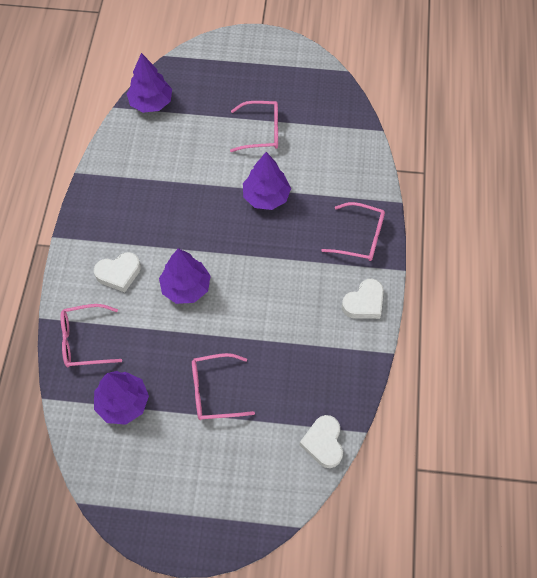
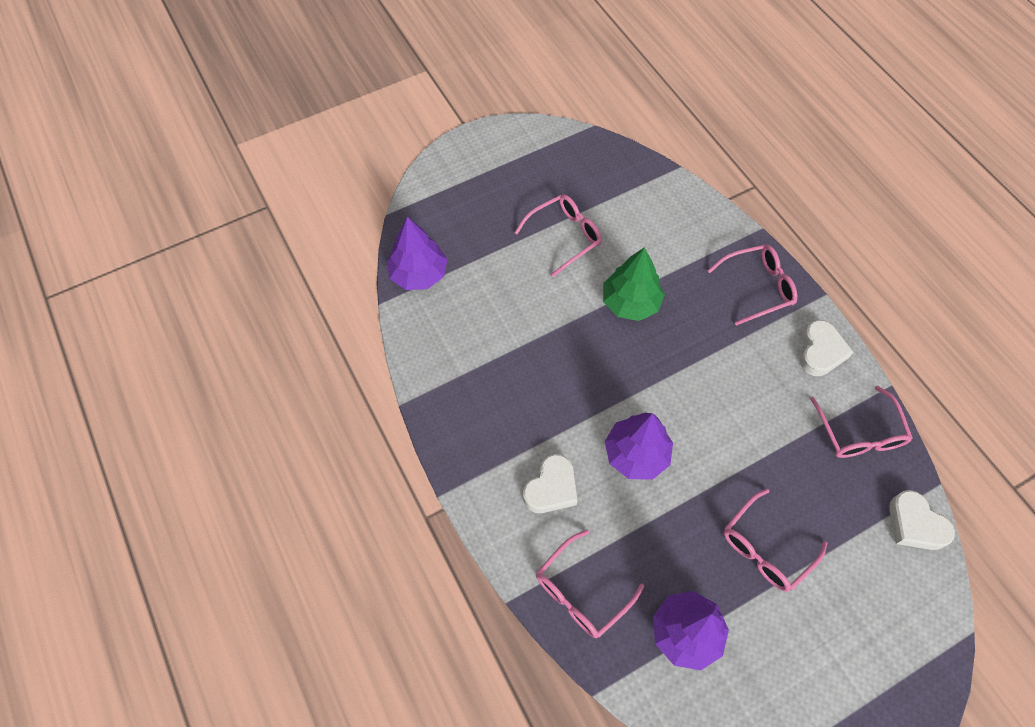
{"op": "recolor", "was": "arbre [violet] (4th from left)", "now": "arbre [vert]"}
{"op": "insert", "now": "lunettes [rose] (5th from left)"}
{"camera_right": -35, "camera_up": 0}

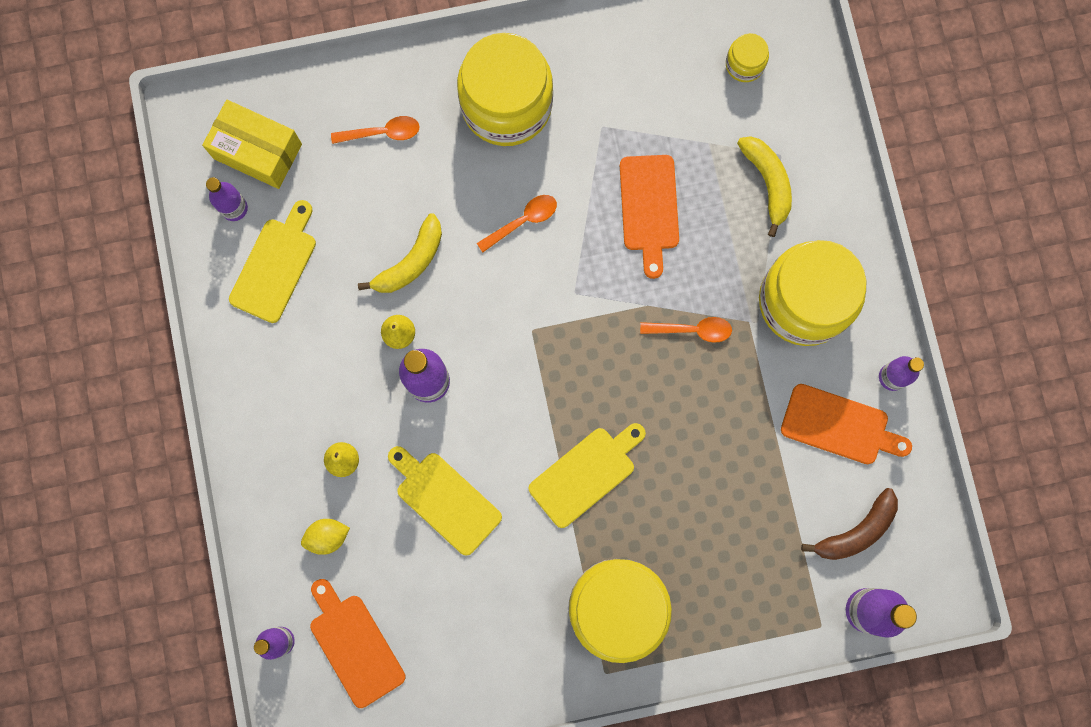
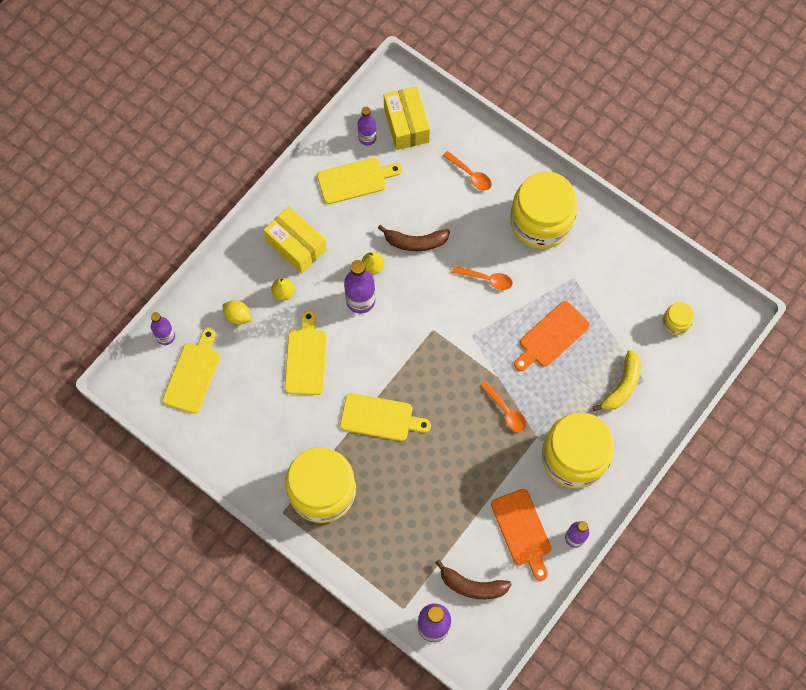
{"op": "recolor", "was": "planche à découper [orange] (1st from left)", "now": "planche à découper [jaune] (1st from left)"}
{"op": "insert", "now": "boîte [jaune] (1st from left)"}
{"op": "recolor", "was": "banane [jaune] (1st from left)", "now": "banane [marron] (1st from left)"}
{"camera_right": 50, "camera_up": -10}

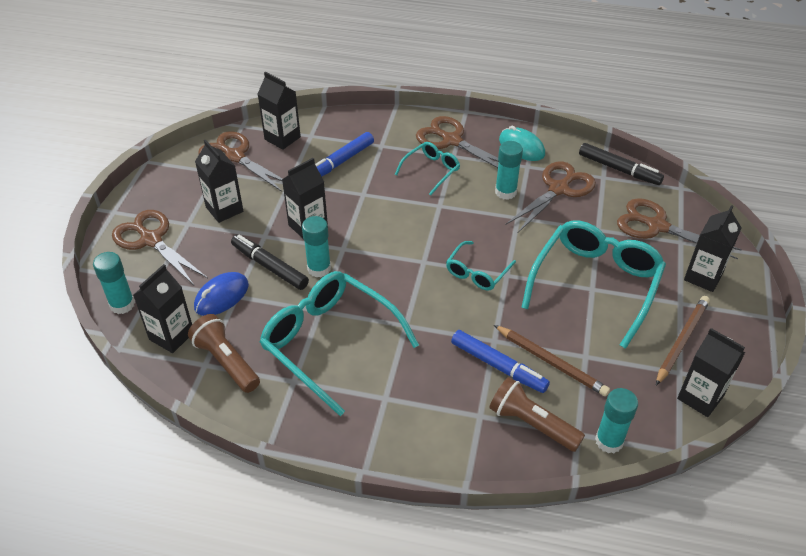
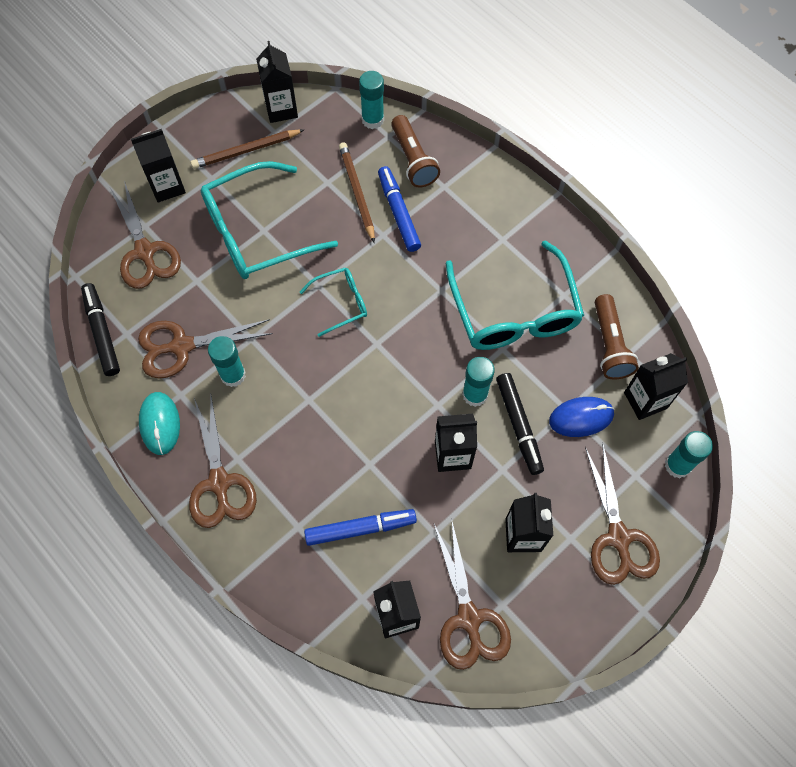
{"op": "delete", "was": "lunettes [turquoise] (2nd from left)"}
{"camera_right": -145, "camera_up": 20}

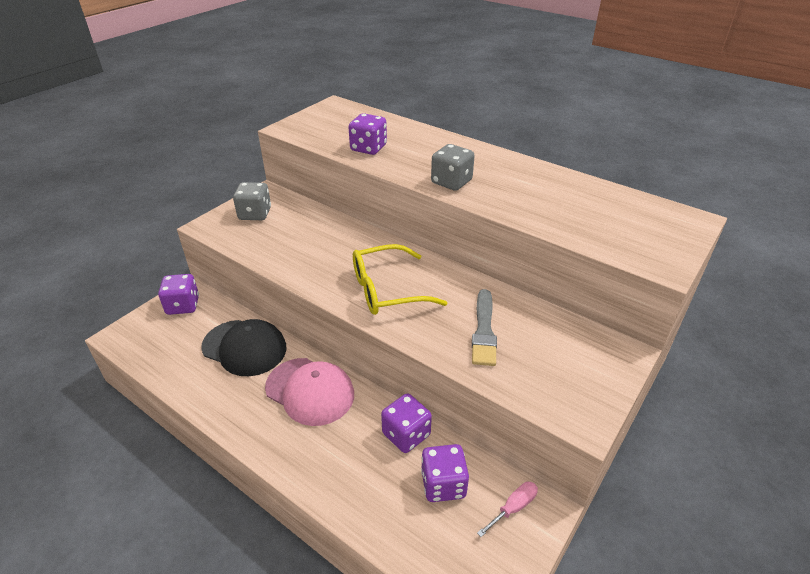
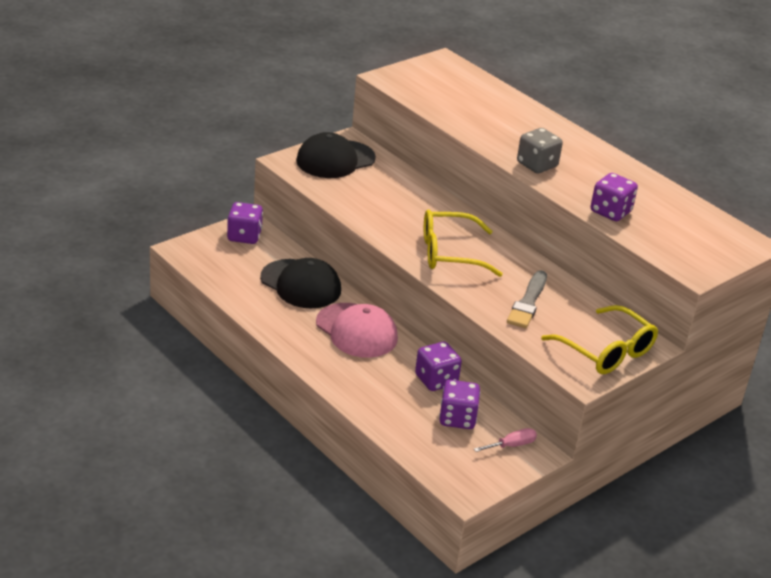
{"op": "replace", "was": "dé [gris] (1st from left)", "now": "casquette [noir] (2nd from left)"}
{"op": "insert", "now": "lunettes [jaune] (2nd from left)"}
{"op": "move", "was": "dé [violet] (2nd from left in the first image)", "now": "dé [violet] (4th from left)"}
{"camera_right": 10, "camera_up": -5}

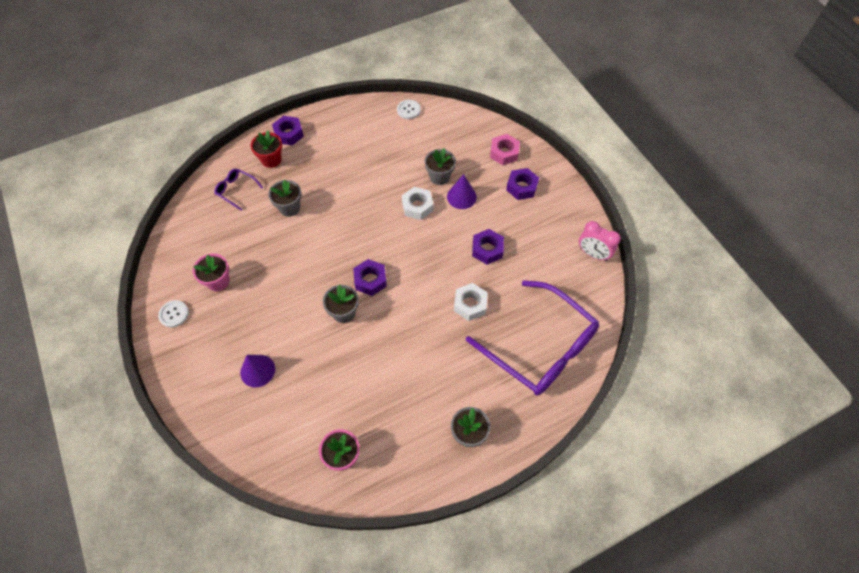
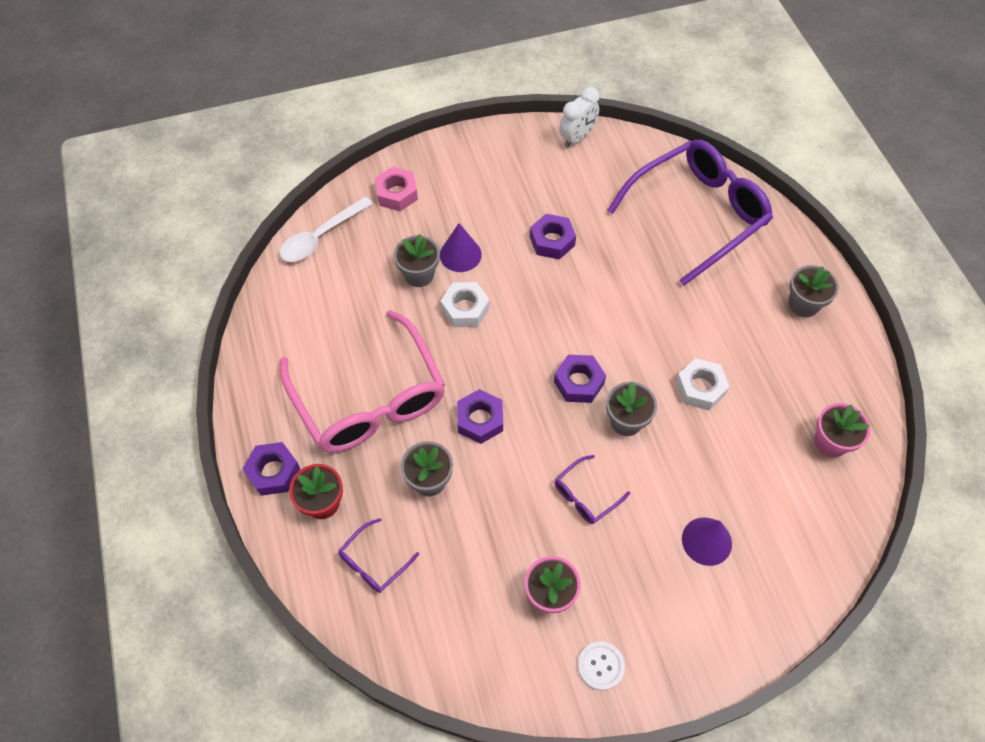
{"op": "insert", "now": "cuillère [blanc]"}
{"op": "insert", "now": "lunettes [rose]"}
{"op": "move", "was": "écrou [violet] (4th from left in the first image)", "now": "écrou [violet] (2nd from left)"}
{"op": "insert", "now": "lunettes [violet] (2nd from left)"}
{"op": "recolor", "was": "réveil [rose]", "now": "réveil [blanc]"}
{"op": "move", "was": "écrou [blanc] (2nd from left)"}
{"op": "delete", "was": "bouton [blanc] (2nd from left)"}
{"camera_right": -80, "camera_up": 0}

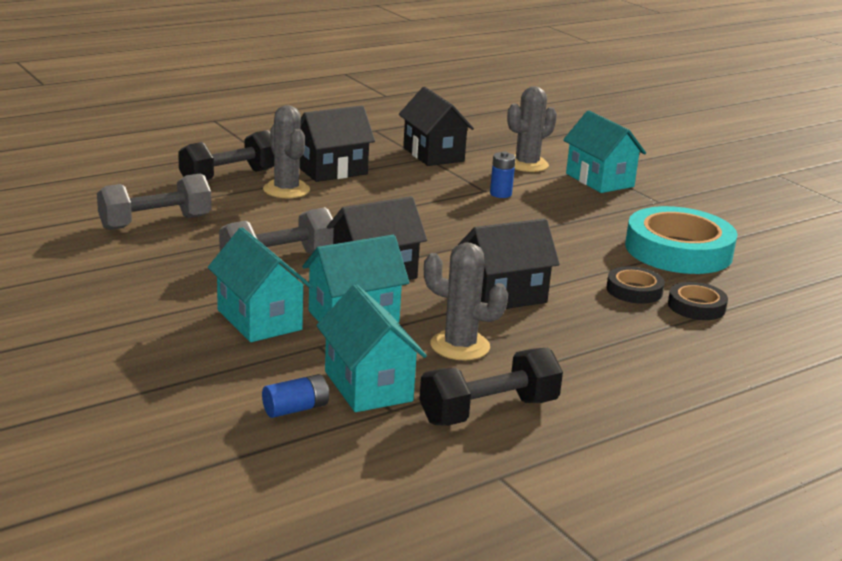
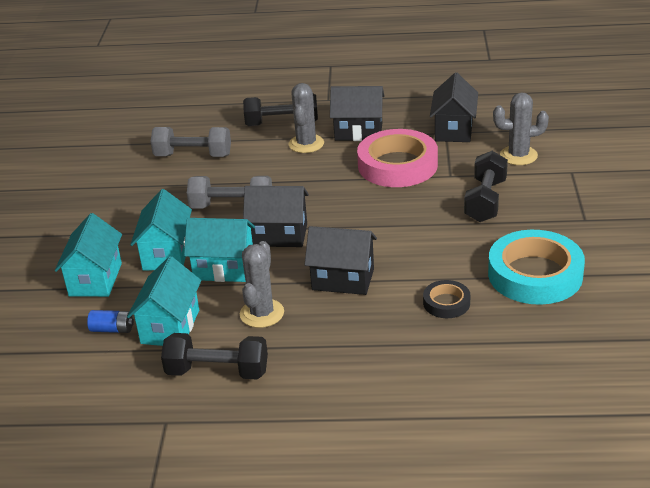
{"op": "move", "was": "maison [turquoise] (4th from left in the first image)", "now": "maison [turquoise] (1st from left)"}
{"op": "rotate", "was": "cactus [gris] (2nd from left in the first image)", "clockwise": 45}
{"op": "insert", "now": "ruban adhésif [rose]"}
{"op": "insert", "now": "haltère [noir] (3rd from left)"}
{"op": "delete", "was": "pile [bleu] (2nd from left)"}
{"op": "delete", "was": "ruban adhésif [noir] (2nd from left)"}
{"camera_right": 40, "camera_up": 10}

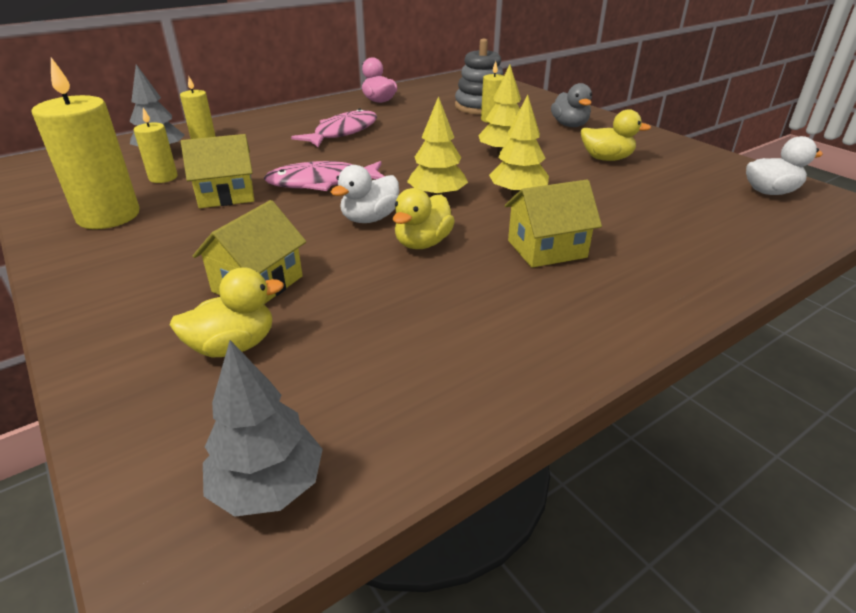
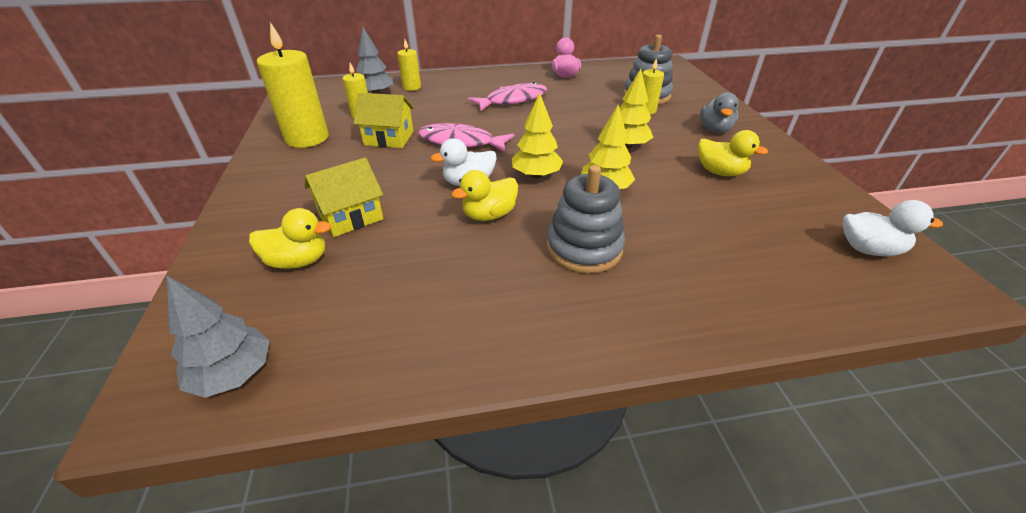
{"op": "replace", "was": "maison [jaune] (3rd from left)", "now": "jouet à empiler [gris] (1st from left)"}
{"camera_right": 25, "camera_up": 5}

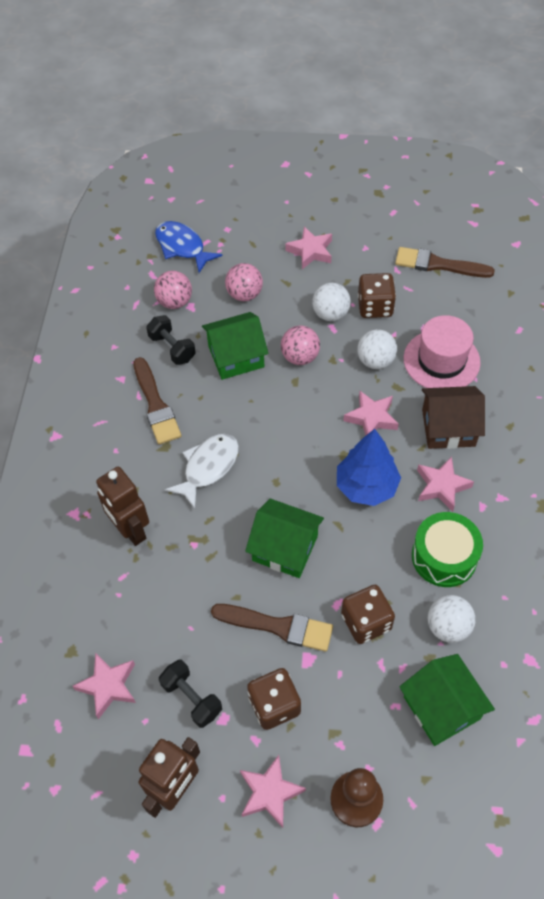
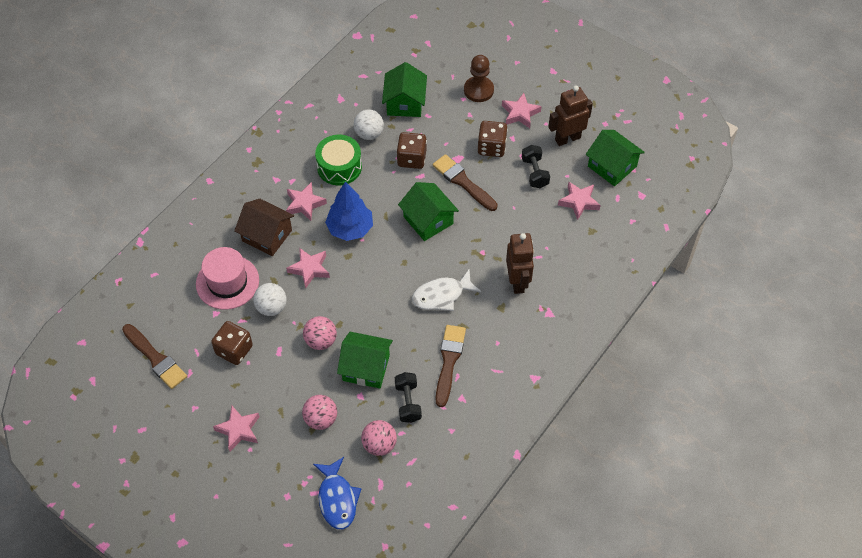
{"op": "insert", "now": "maison [vert] (4th from left)"}
{"op": "delete", "was": "balle [blanc] (1st from left)"}
{"camera_right": -150, "camera_up": 0}

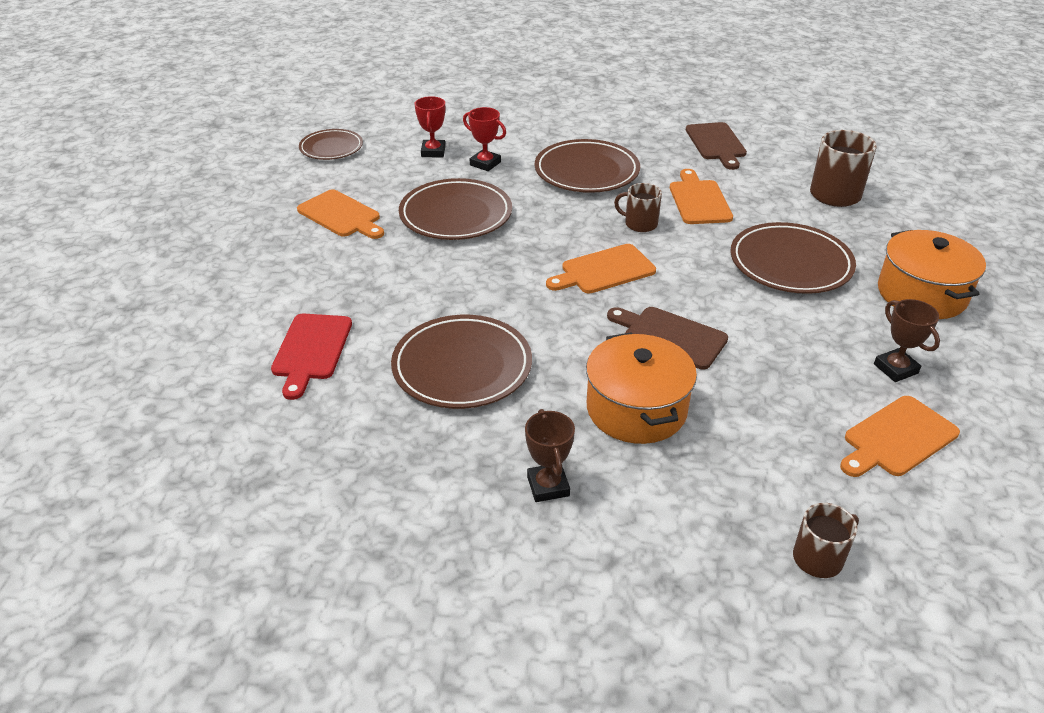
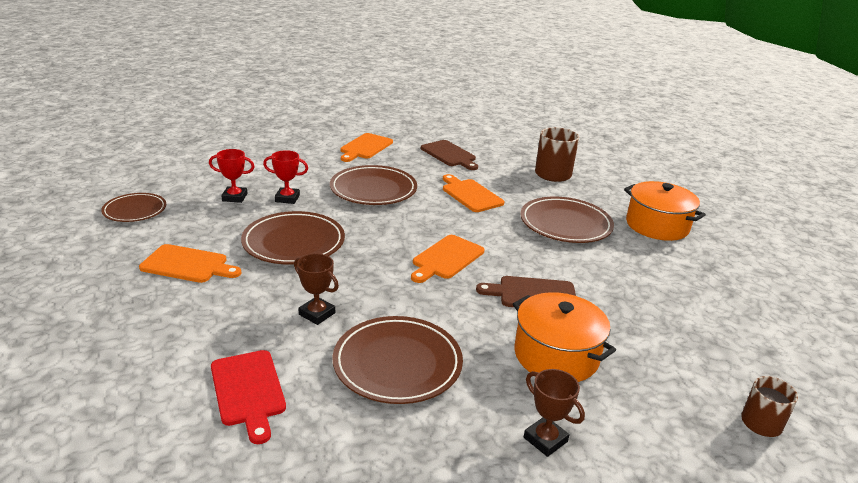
{"op": "rotate", "was": "trophée [rouge] (1st from left)", "clockwise": -60}
{"op": "move", "was": "trophée [marron] (2nd from left in the first image)", "now": "trophée [marron] (1st from left)"}
{"op": "move", "was": "planche à découper [orange] (4th from left in the first image)", "now": "planche à découper [orange] (2nd from left)"}
{"op": "delete", "was": "tasse [marron] (1st from left)"}
{"camera_right": -30, "camera_up": -10}

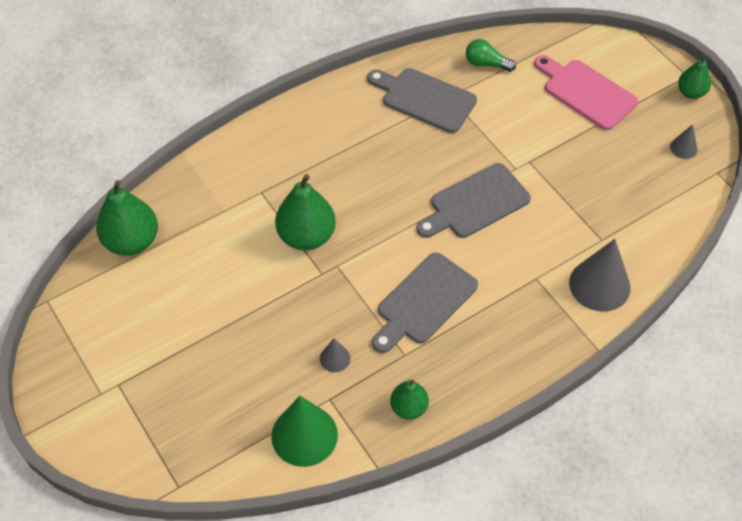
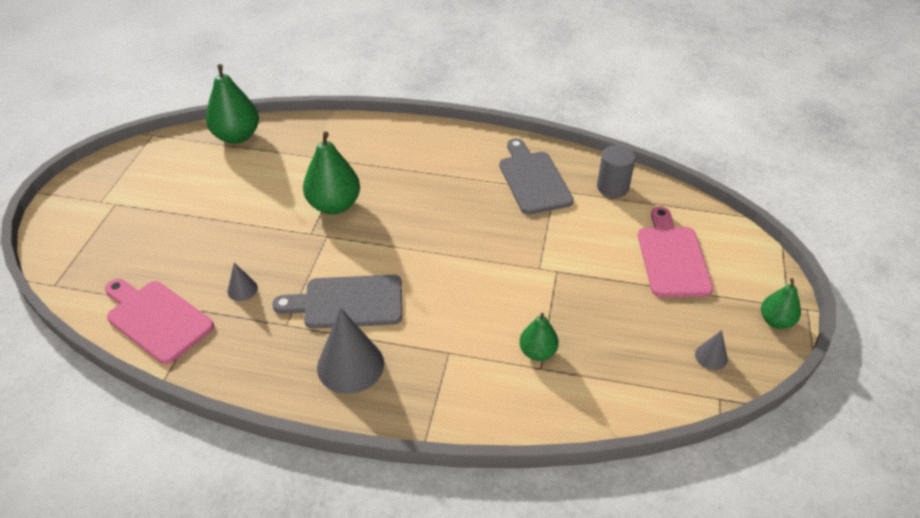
{"op": "replace", "was": "cône [vert]", "now": "planche à découper [rose] (1st from left)"}
{"op": "move", "was": "cône [gris] (2nd from left)"}
{"op": "move", "was": "poire [vert] (3rd from left)"}
{"op": "replace", "was": "ampoule [vert]", "now": "cylindre [gris]"}
{"op": "delete", "was": "planche à découper [gris] (3rd from left)"}
{"camera_right": 45, "camera_up": -10}

